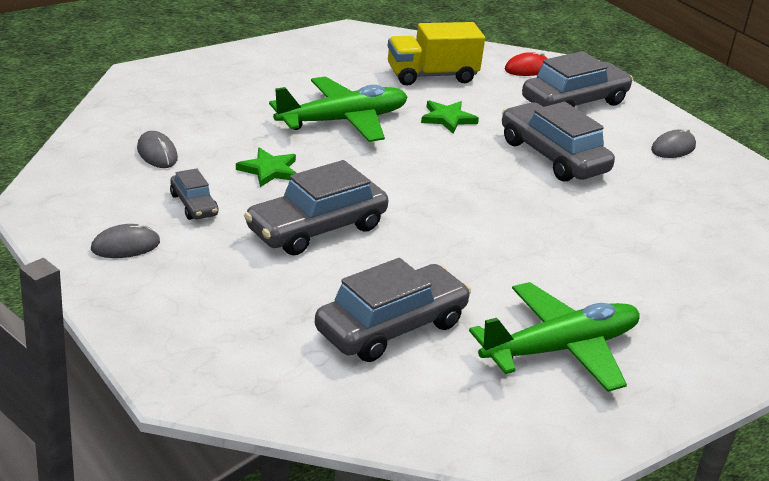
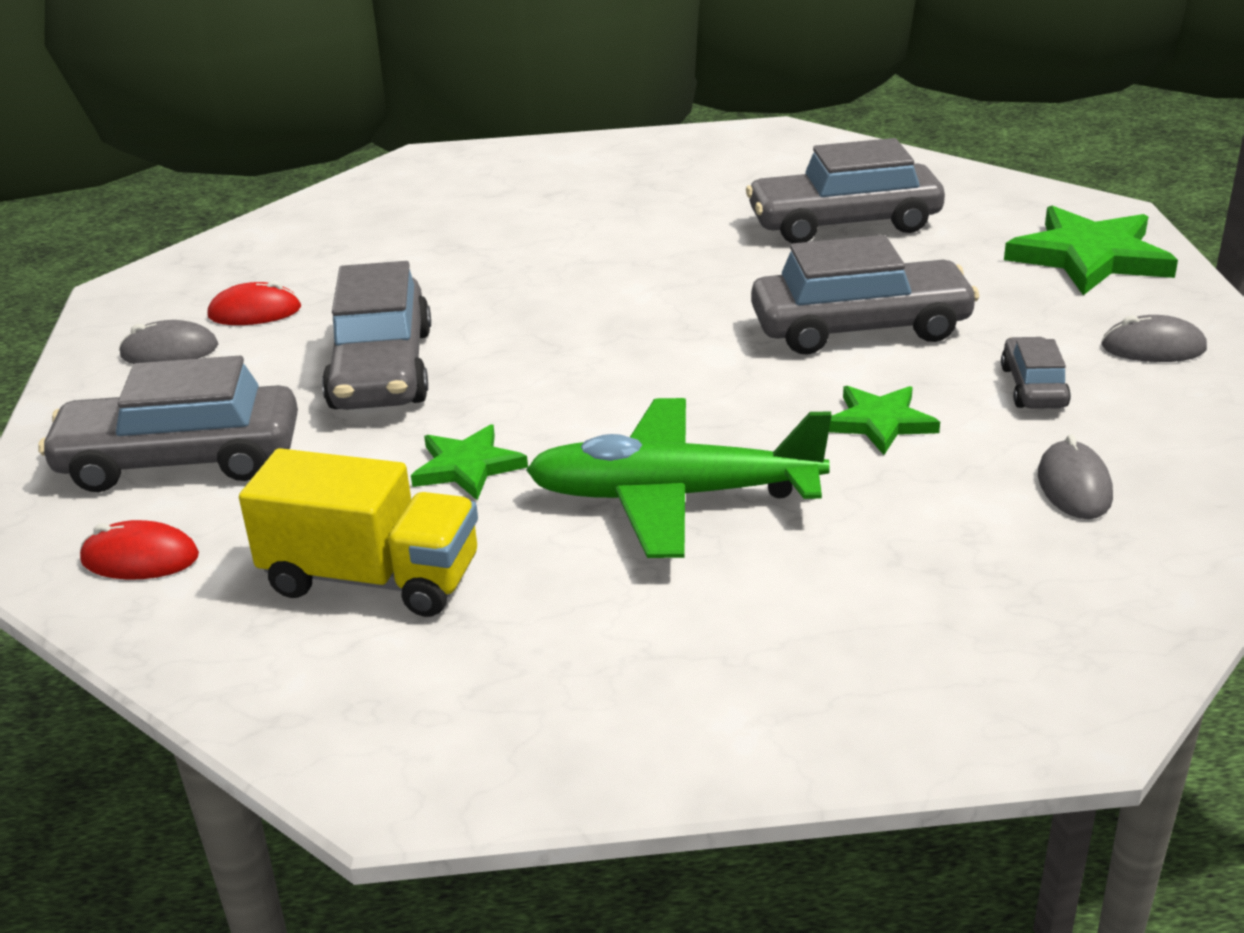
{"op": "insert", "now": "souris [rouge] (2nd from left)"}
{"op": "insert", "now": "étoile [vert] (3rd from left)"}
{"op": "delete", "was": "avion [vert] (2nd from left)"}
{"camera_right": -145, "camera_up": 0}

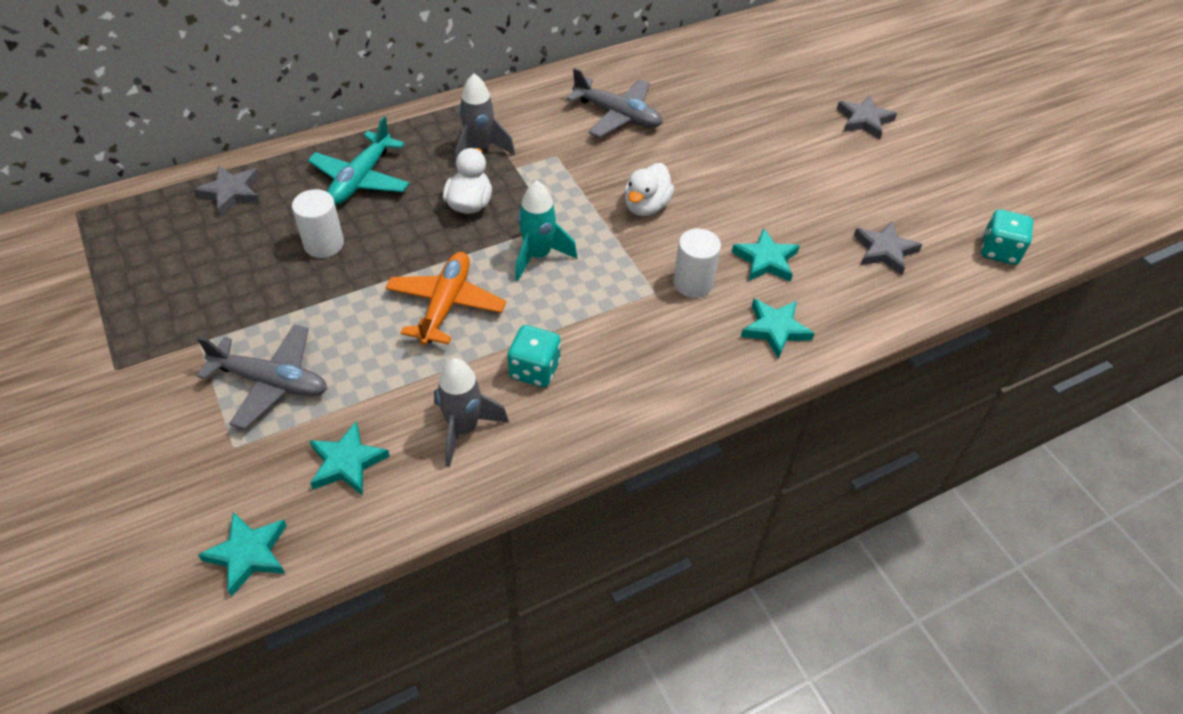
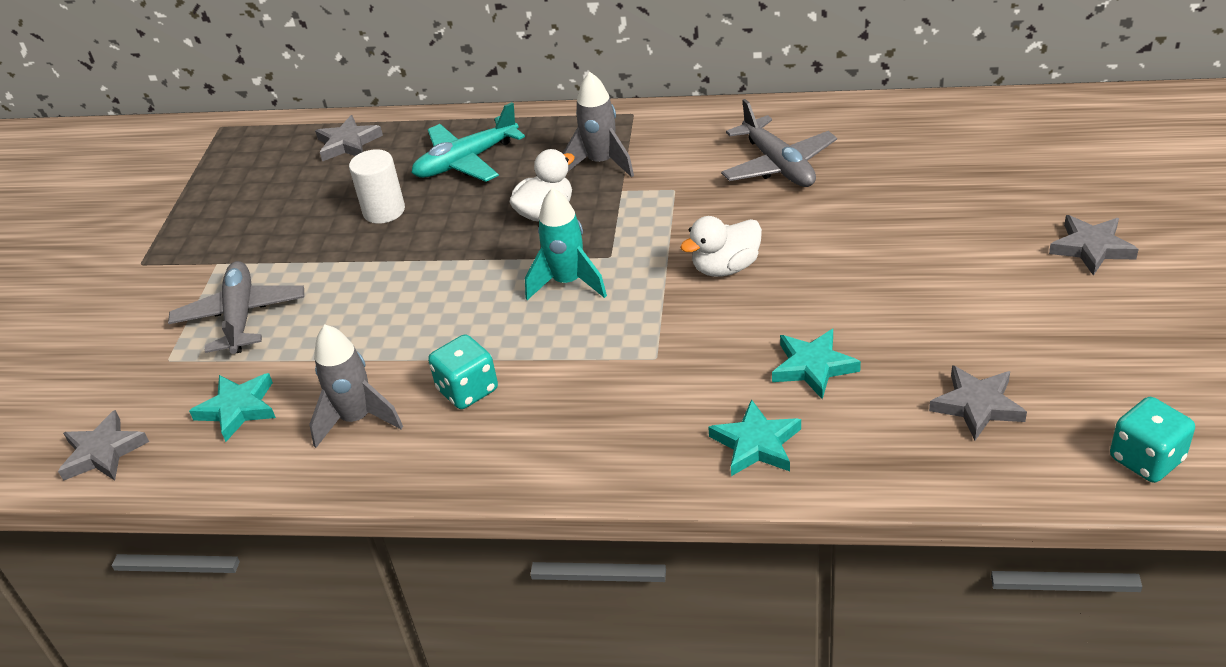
{"op": "recolor", "was": "étoile [turquoise] (1st from left)", "now": "étoile [gris] (1st from left)"}
{"op": "rotate", "was": "avion [gris] (1st from left)", "clockwise": -150}
{"op": "delete", "was": "avion [orange]"}
{"op": "delete", "was": "cylindre [blanc] (2nd from left)"}
{"camera_right": 40, "camera_up": -10}

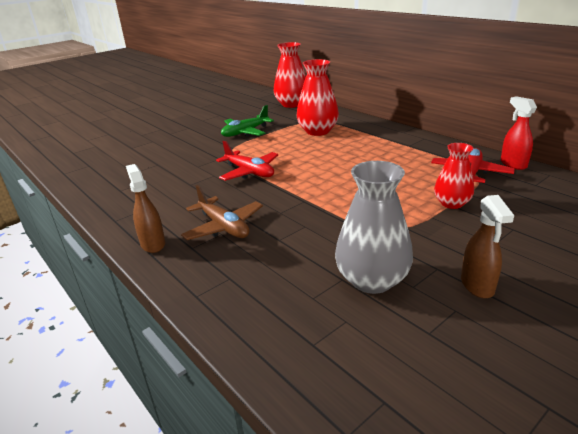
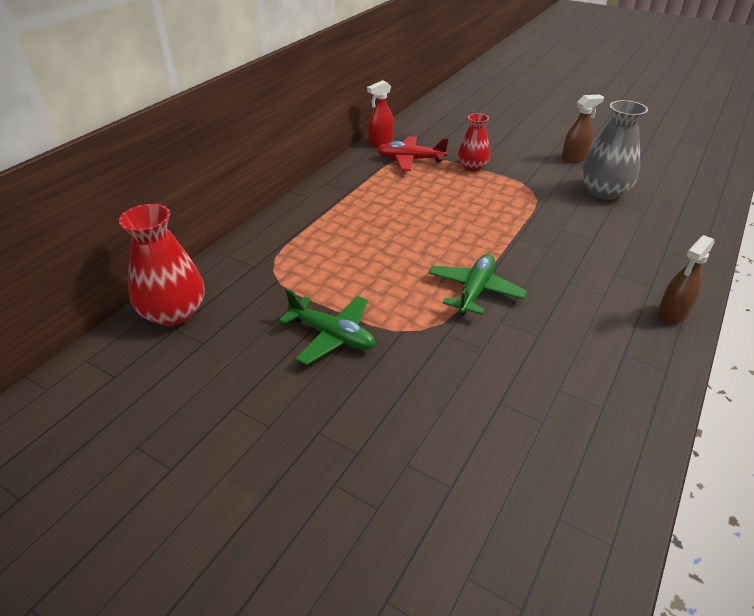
{"op": "recolor", "was": "avion [rouge] (1st from left)", "now": "avion [vert] (2nd from left)"}
{"op": "delete", "was": "avion [marron]"}
{"op": "delete", "was": "vase [rouge] (2nd from left)"}
{"camera_right": -110, "camera_up": 10}

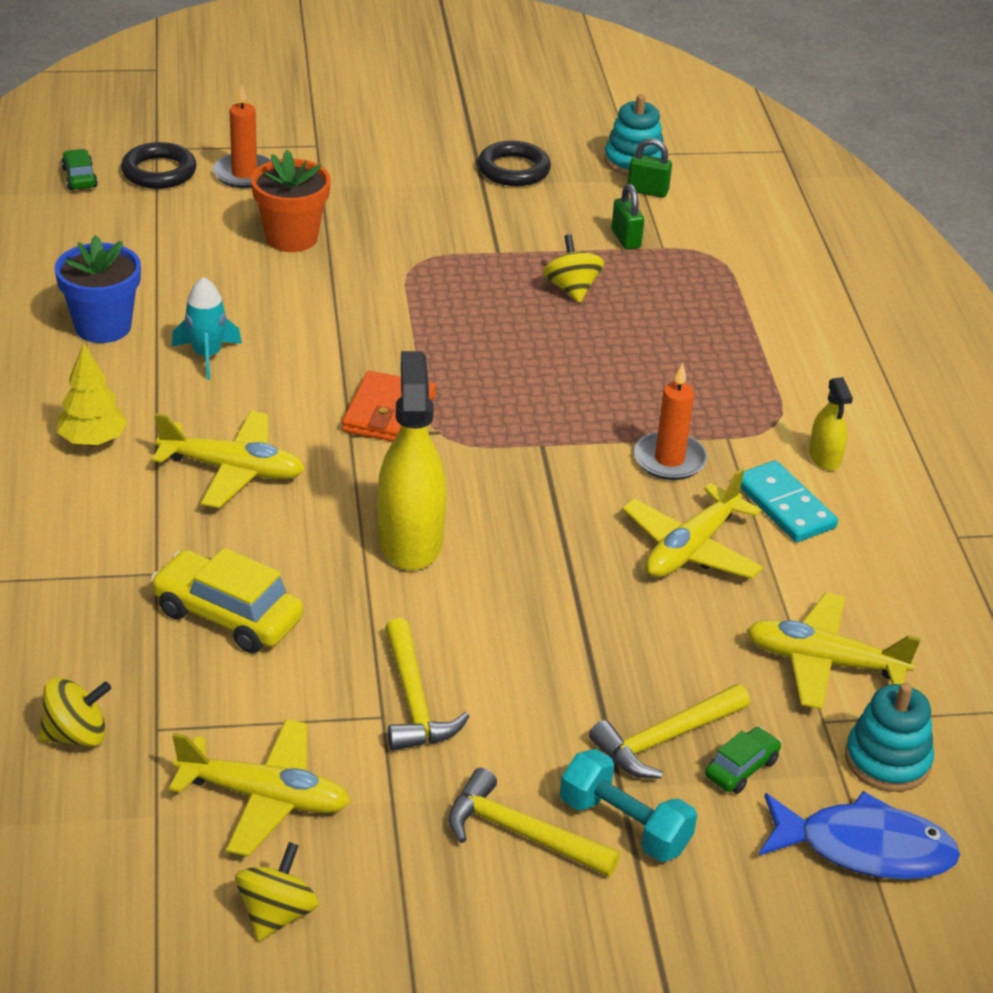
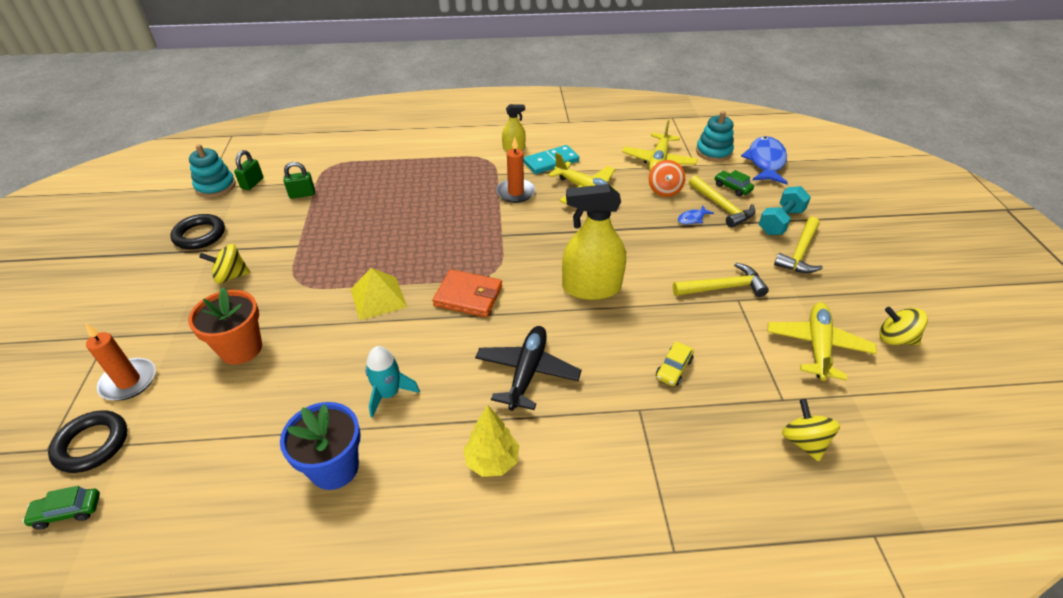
{"op": "move", "was": "toupie [jaune] (3rd from left in the first image)", "now": "toupie [jaune] (1st from left)"}
{"op": "insert", "now": "pyramide [jaune]"}
{"op": "recolor", "was": "avion [jaune] (1st from left)", "now": "avion [noir]"}
{"op": "insert", "now": "toupie [orange]"}
{"op": "resize", "was": "voiture [jaune]", "ratio": 0.54}
{"op": "insert", "now": "poisson [bleu] (1st from left)"}
{"camera_right": -85, "camera_up": 5}

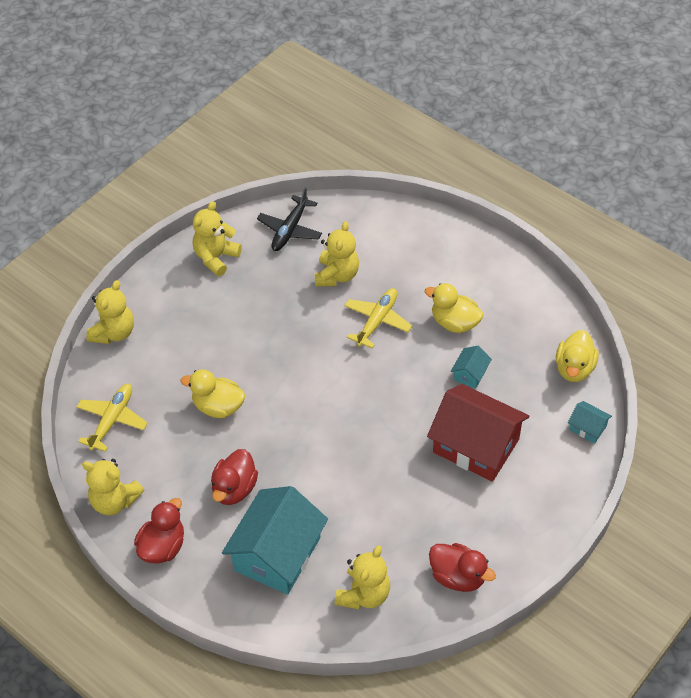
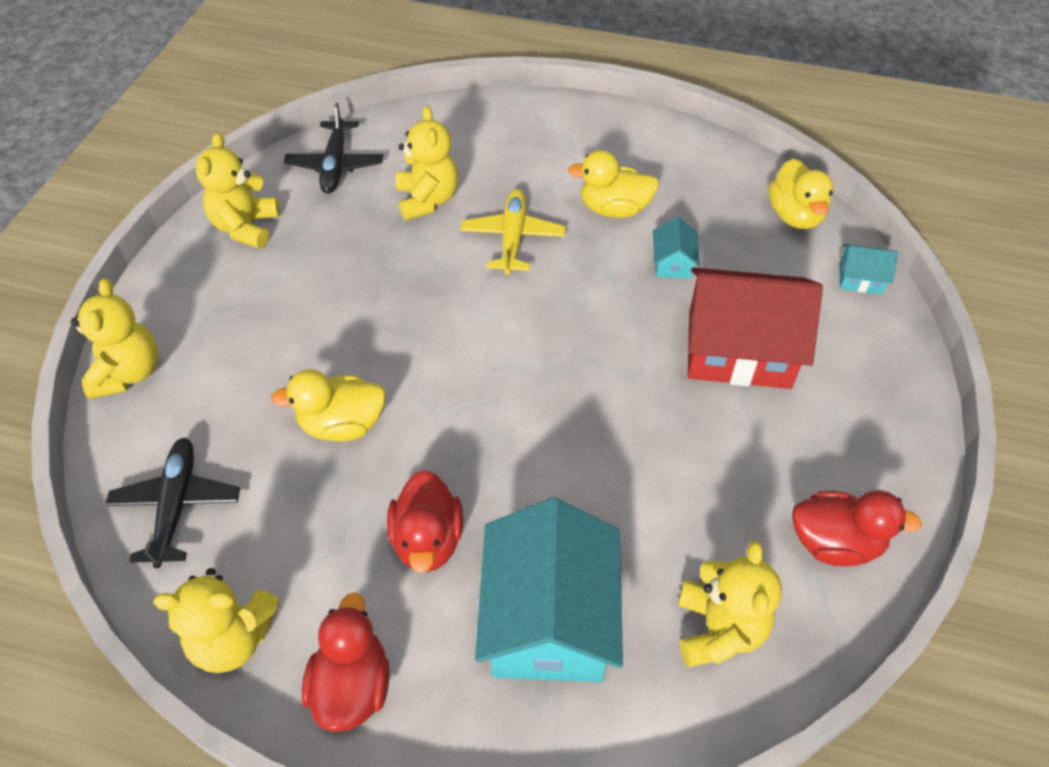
{"op": "recolor", "was": "avion [jaune] (1st from left)", "now": "avion [noir] (1st from left)"}
{"camera_right": -25, "camera_up": 0}

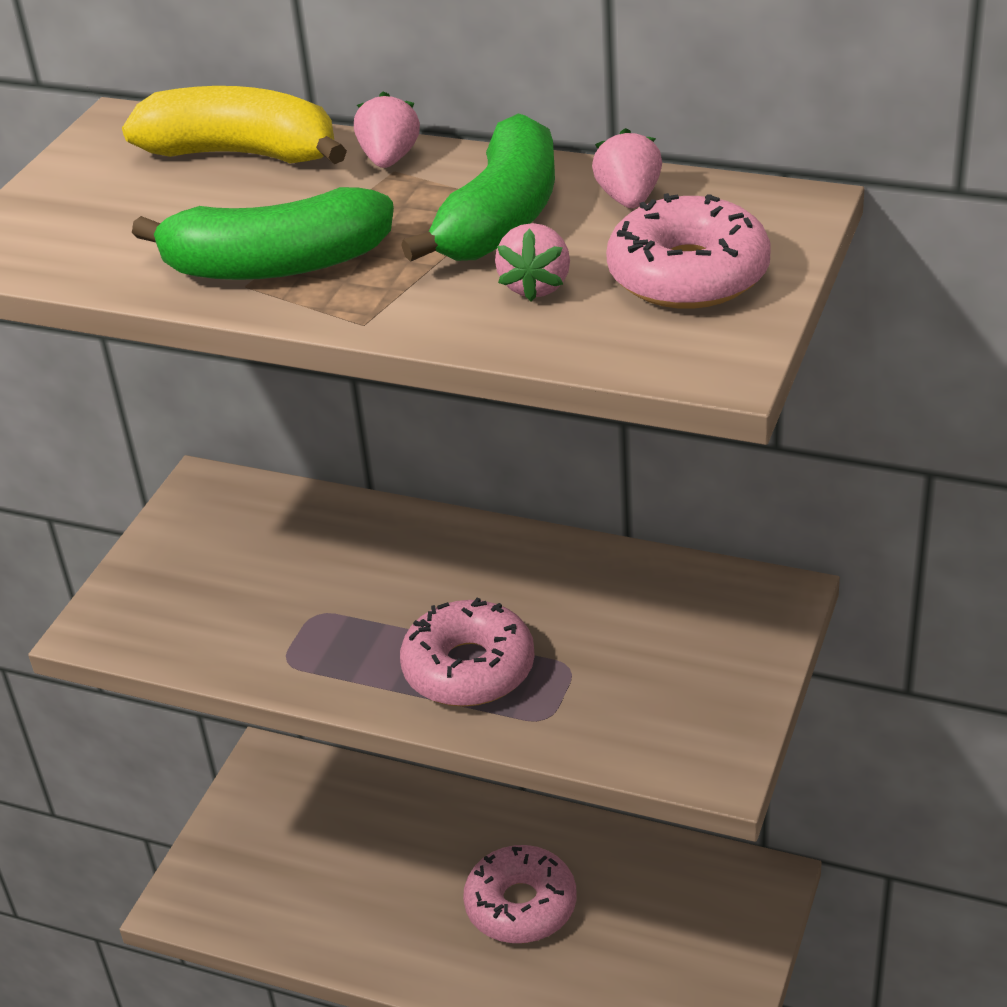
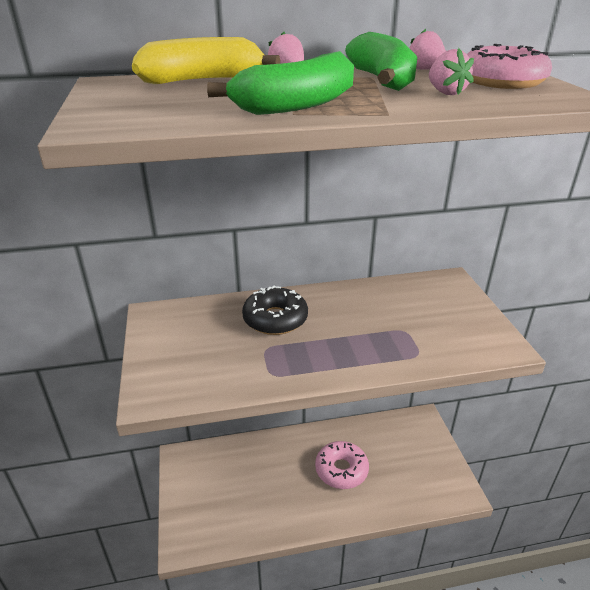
{"op": "insert", "now": "beignet [noir]"}
{"op": "delete", "was": "beignet [rose] (1st from left)"}
{"camera_right": -35, "camera_up": -5}

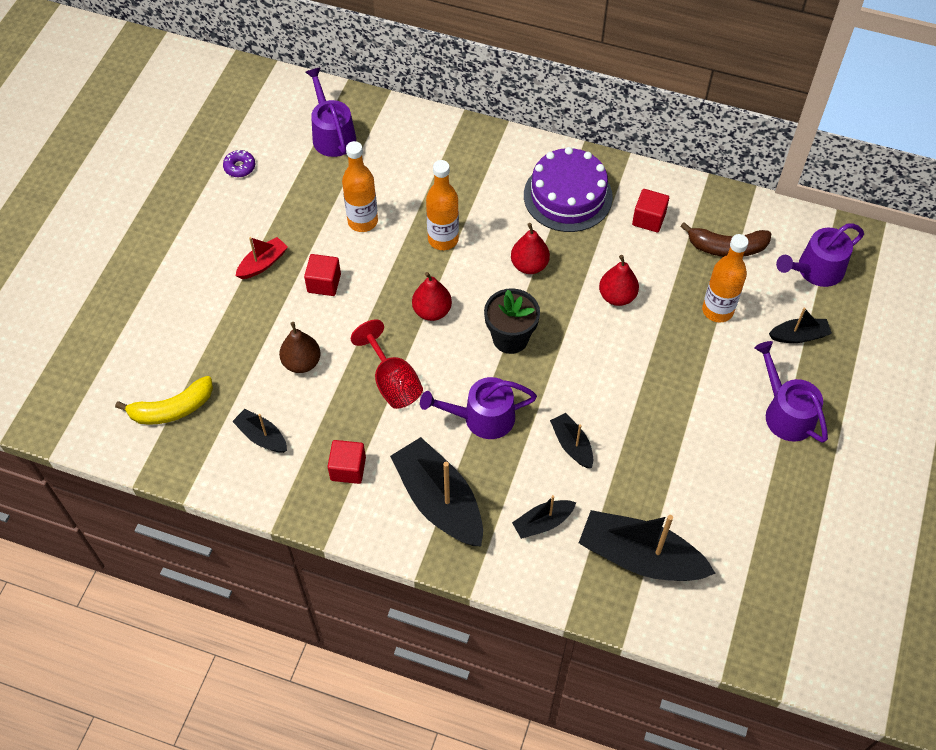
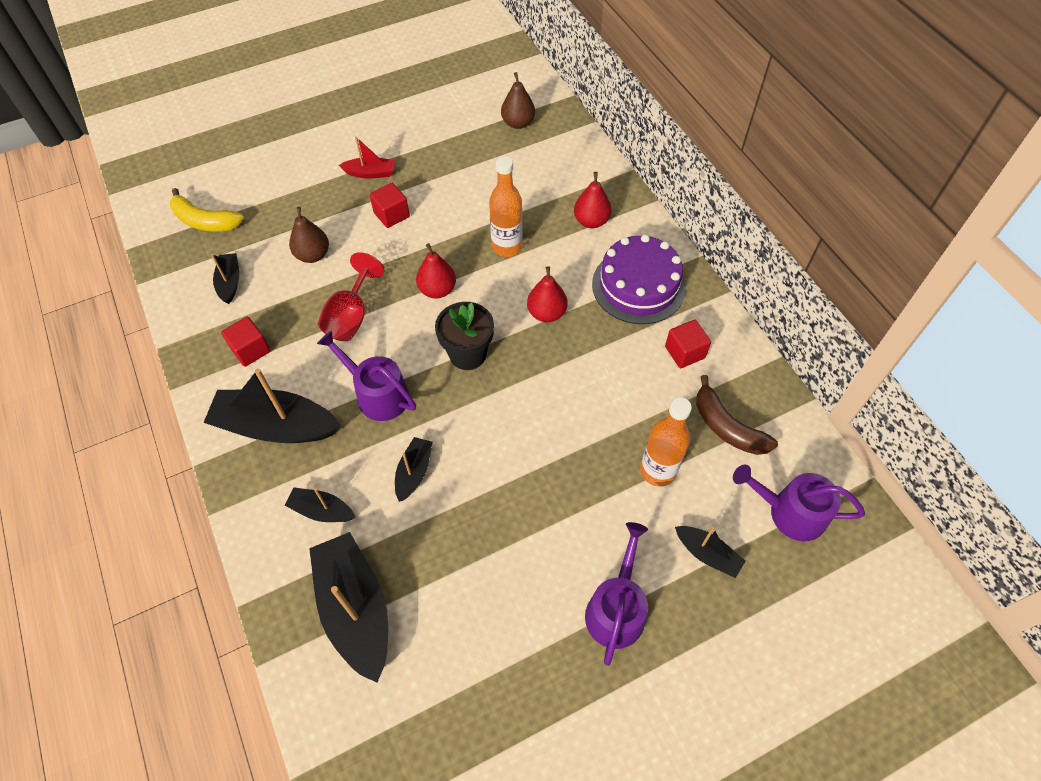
{"op": "rotate", "was": "bateau [noir] (2nd from left)", "clockwise": -90}
{"op": "replace", "was": "arrosoir [violet] (1st from left)", "now": "poire [marron] (2nd from left)"}
{"op": "move", "was": "poire [rouge] (3rd from left)"}
{"op": "delete", "was": "beignet [violet]"}
{"op": "delete", "was": "bouteille [orange] (1st from left)"}
{"camera_right": 45, "camera_up": 0}

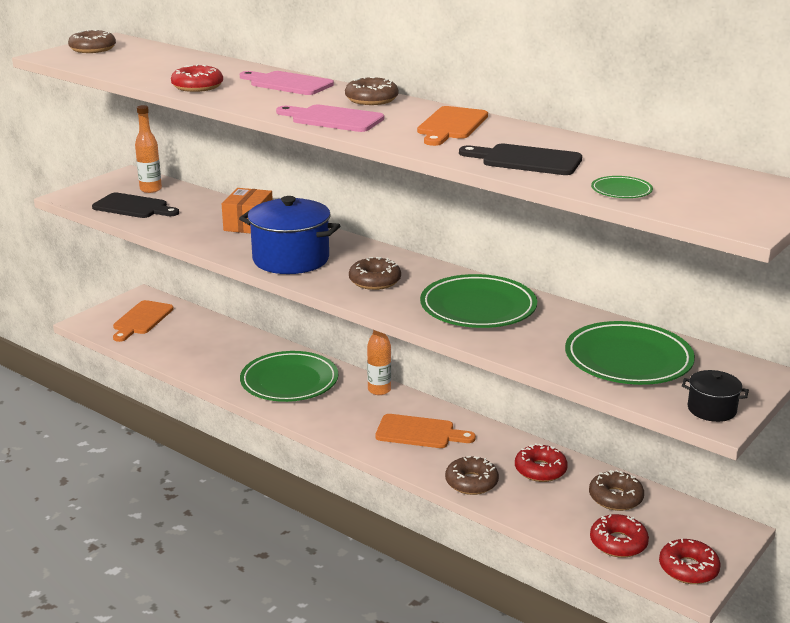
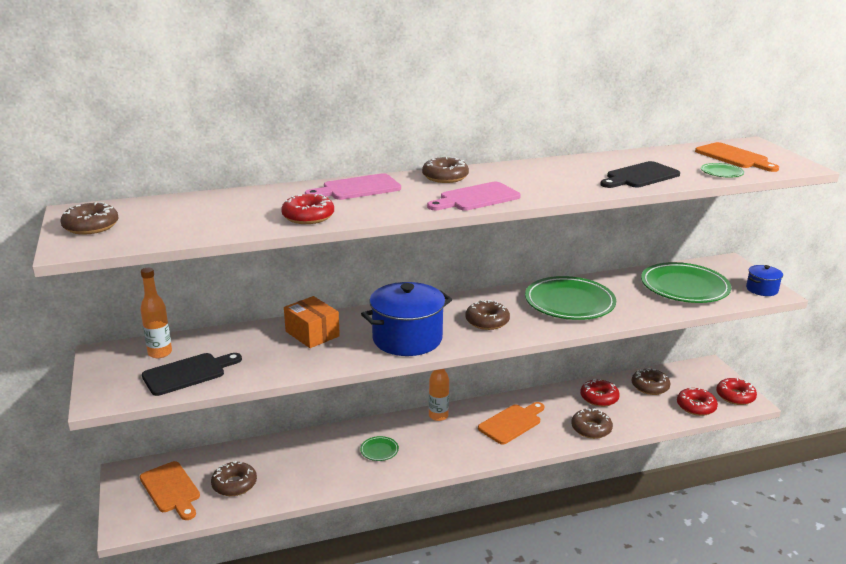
{"op": "insert", "now": "beignet [marron] (2nd from left)"}
{"op": "resize", "was": "assiette [vert] (1st from left)", "ratio": 0.43}
{"op": "move", "was": "planche à découper [orange] (3rd from left)"}
{"op": "recolor", "was": "marmite [noir]", "now": "marmite [bleu] (2nd from left)"}
{"camera_right": -55, "camera_up": 0}

